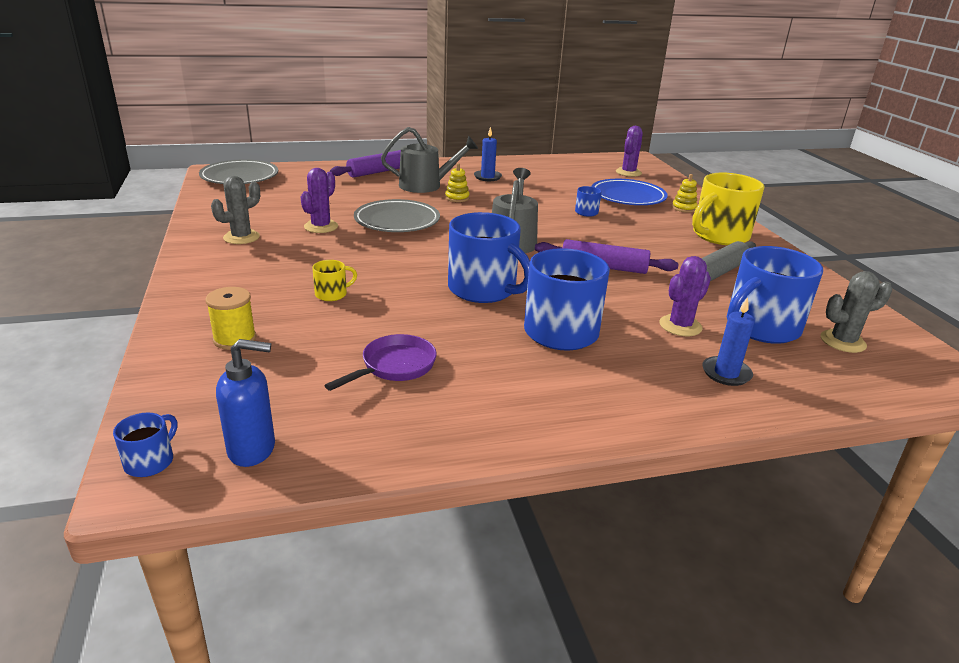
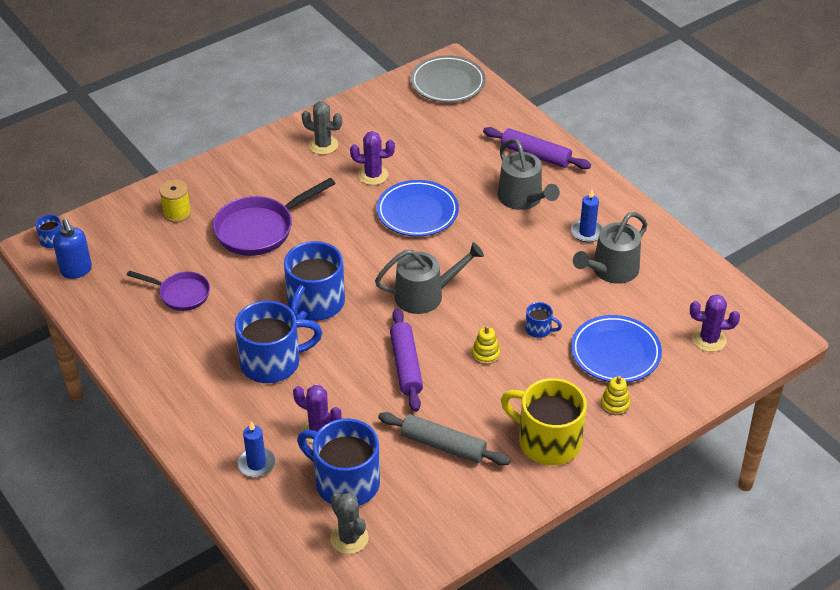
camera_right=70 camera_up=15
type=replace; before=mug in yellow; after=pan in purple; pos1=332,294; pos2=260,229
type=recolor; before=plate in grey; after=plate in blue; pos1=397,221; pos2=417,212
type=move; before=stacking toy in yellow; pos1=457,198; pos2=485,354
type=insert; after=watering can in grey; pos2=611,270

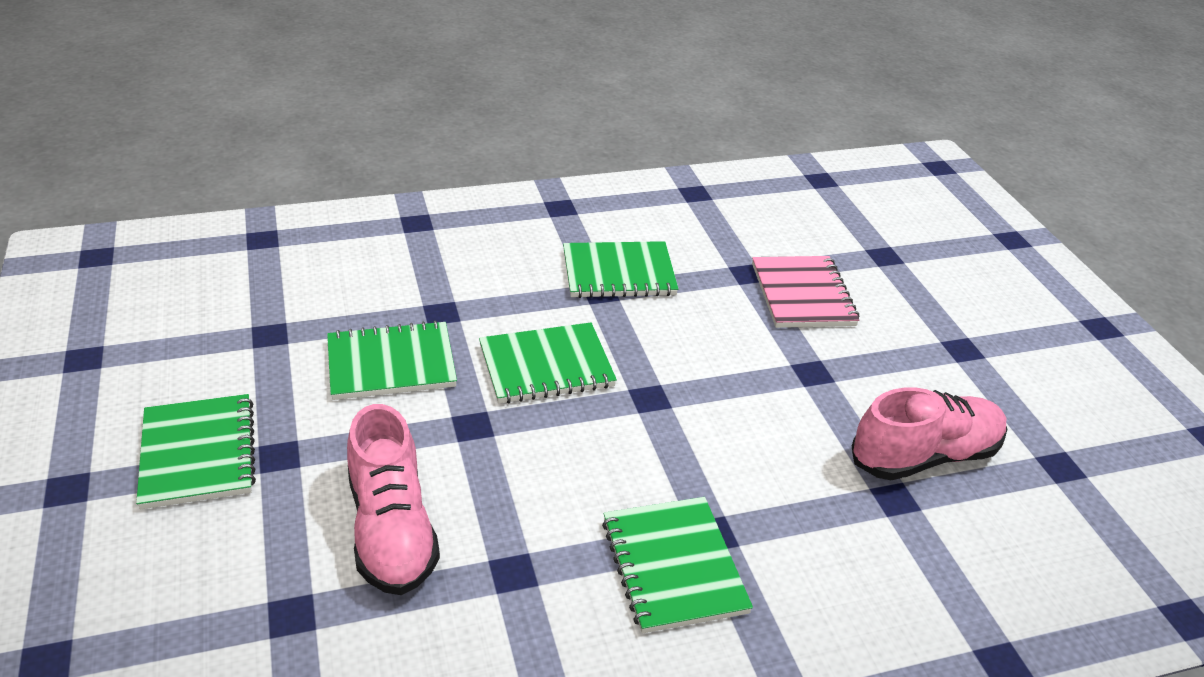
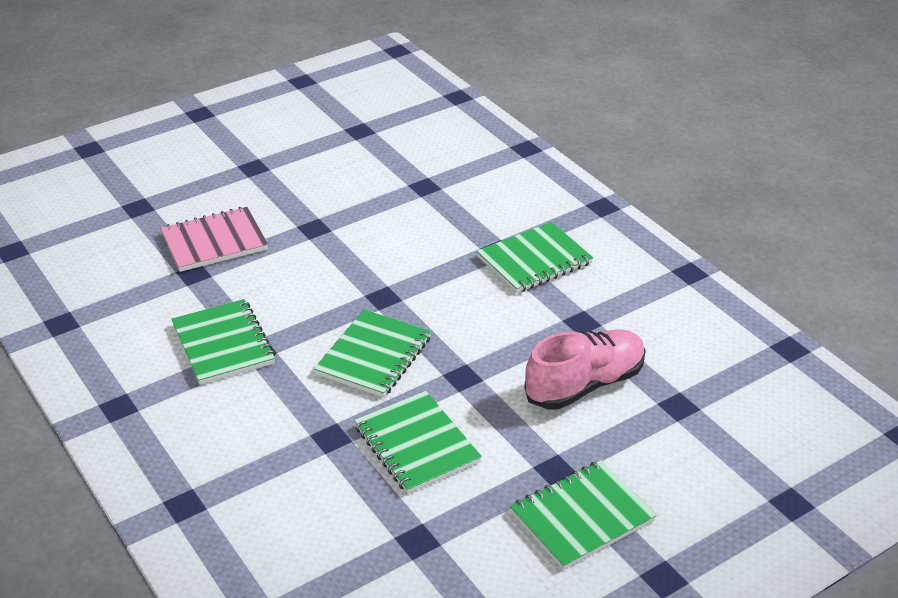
camera_right=-105 camera_up=0
type=rotate; before=notebook in green; pos1=546,366; pos2=374,356; turn=60
type=delete; before=shoe in pink; pos1=924,456

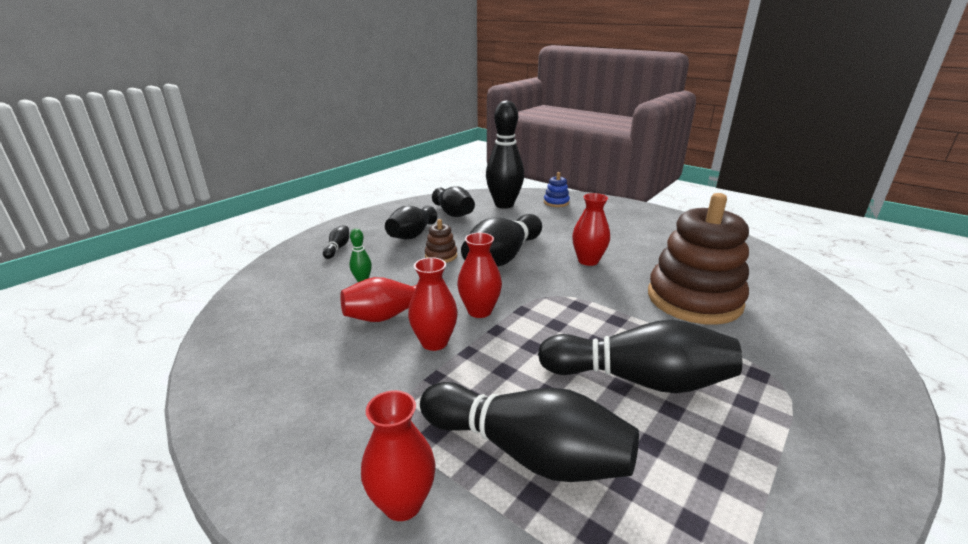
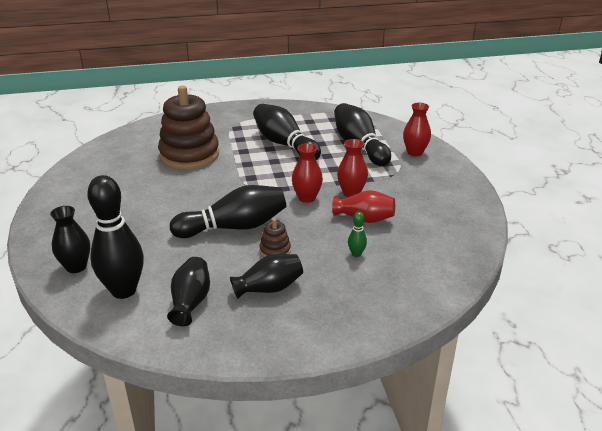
camera_right=-140 camera_up=5
type=replace; before=stacking toy in blue; after=vase in black; pos1=556,202; pos2=76,266
type=delete; before=bowling pin in black; pos1=338,248
type=delete; before=vase in red; pos1=588,261

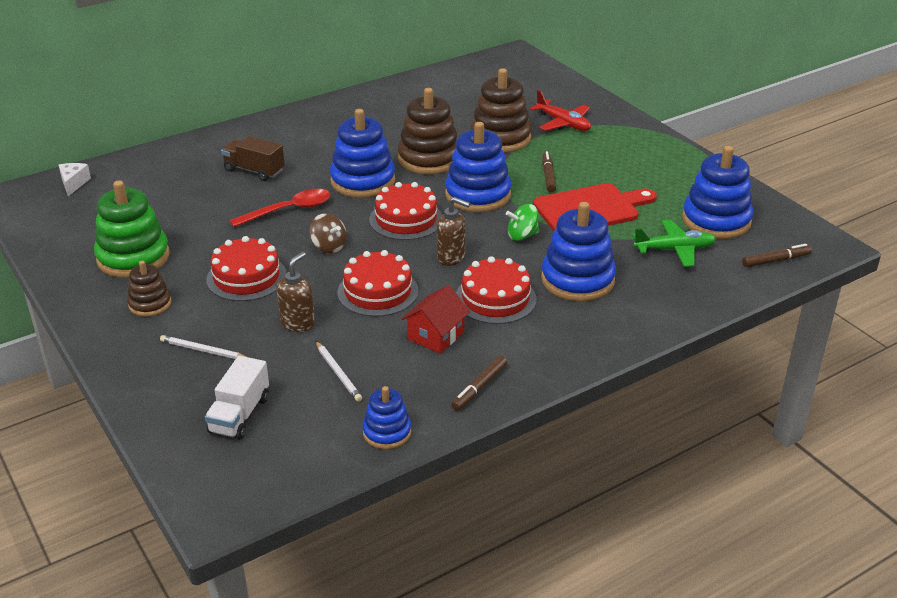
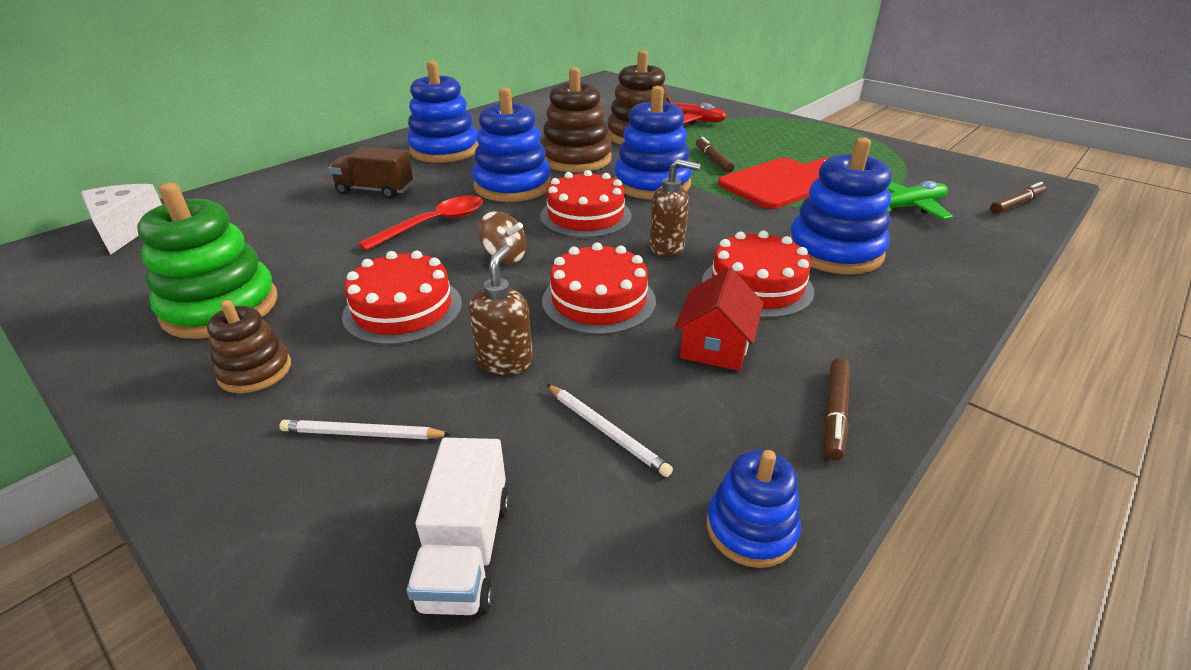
camera_right=-15 camera_up=0
type=resize; before=cheese in white; pos1=74,183; pos2=126,229; scale=1.61
type=move; before=stacking toy in blue; pos1=716,220; pos2=444,150
type=delete; before=spinning top in green; pos1=522,235

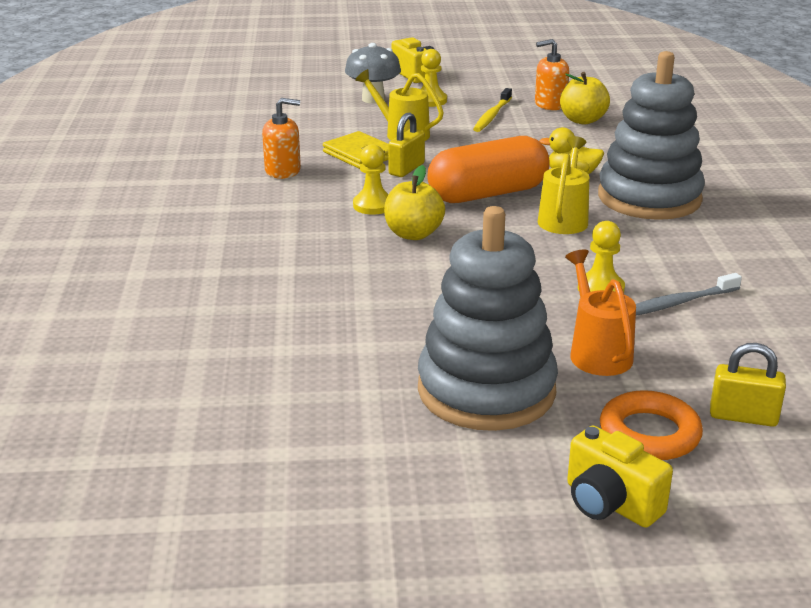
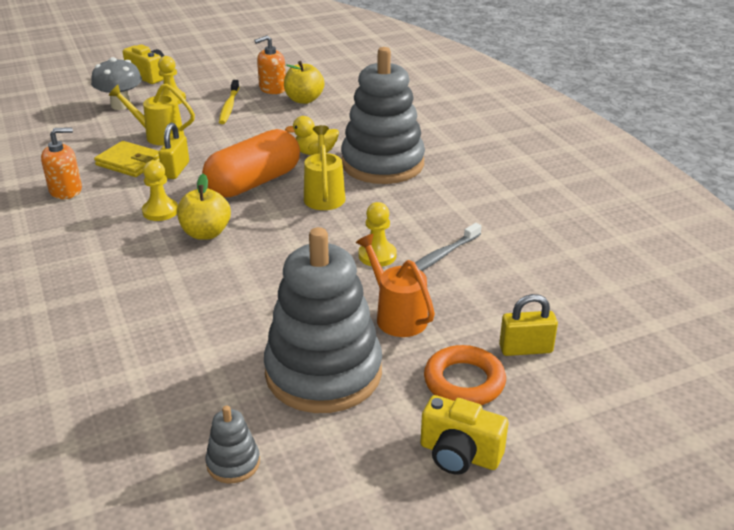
camera_right=-20 camera_up=5
type=insert; after=stacking toy in grey; pos2=233,463

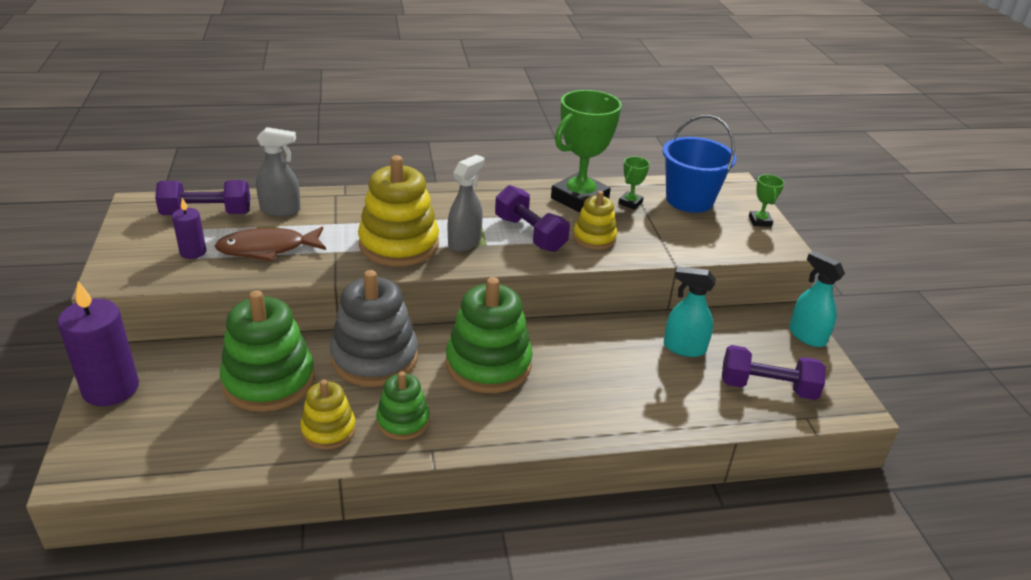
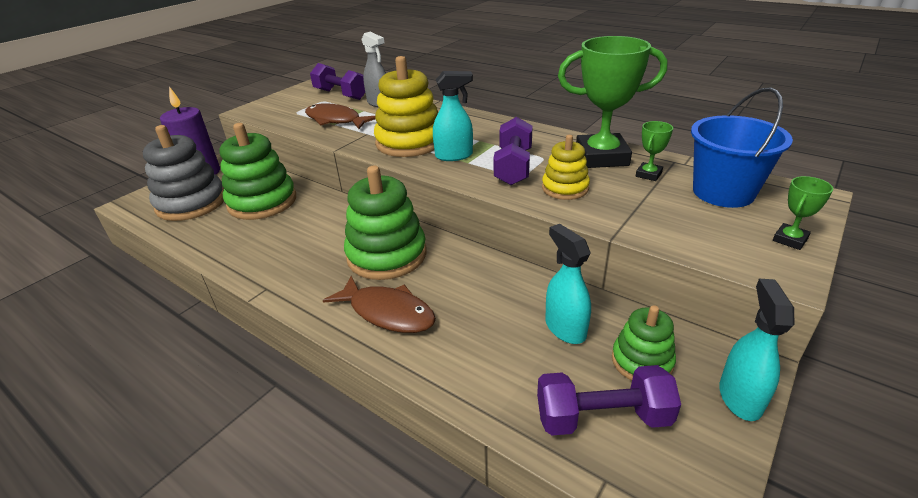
camera_right=50 camera_up=0
type=move; before=stacking toy in grey; pos1=374,358; pos2=191,203
type=insert; after=fish in brown; pos2=387,312
type=recolor; before=spray bottle in grey; after=spray bottle in turquoise; pos1=464,242; pos2=454,156
type=rotate; before=dumbbell in purple; pos1=767,388; pos2=602,417; turn=-60
type=move; before=stacking toy in green; pos1=403,421; pos2=642,361
type=rotate; before=trophy in green; pos1=630,203; pos2=648,174; turn=-45
type=delete; before=candle in purple; pos1=193,252
type=delete; before=stacking toy in yellow; pos1=328,430

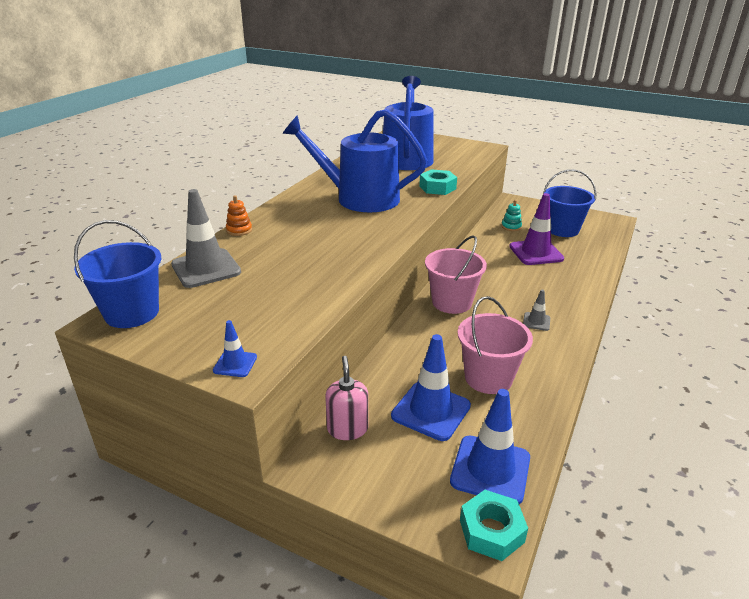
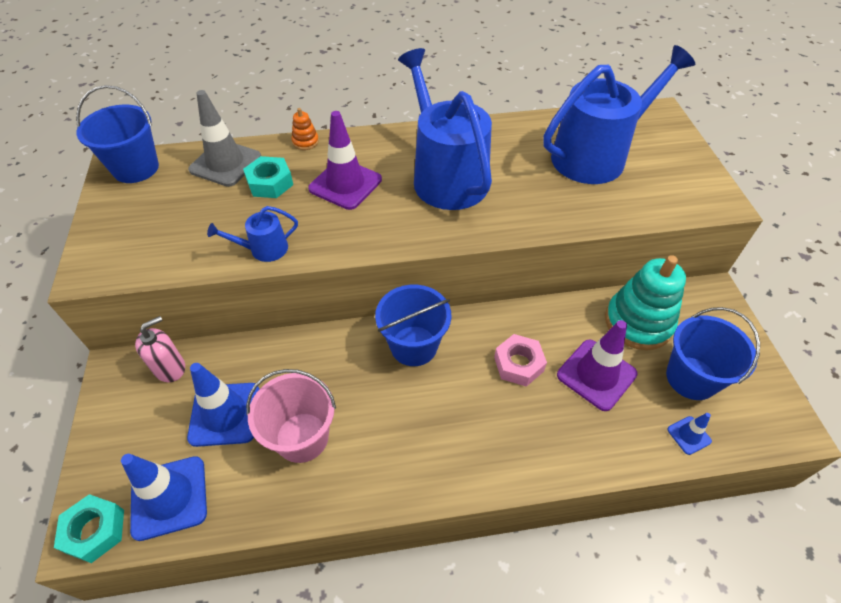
camera_right=55 camera_up=20
type=insert; after=watering can in blue; pos2=264,249
type=move; before=nut in turquoise; pos1=437,188; pos2=270,183
type=insert; after=traffic cone in purple; pos2=345,184
type=recolor; before=bucket in pink; after=bucket in blue; pos1=451,302; pos2=413,346
type=insert; after=nut in pink; pos2=518,364
type=resize; before=stacking toy in turquoise; pos1=511,227; pos2=638,322; scale=2.33
type=move; before=traffic cone in blue; pos1=235,364; pos2=689,435
type=delete; before=traffic cone in grey; pos1=536,321

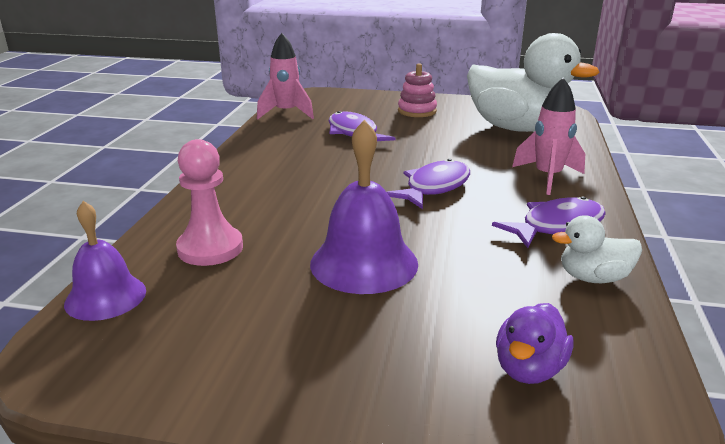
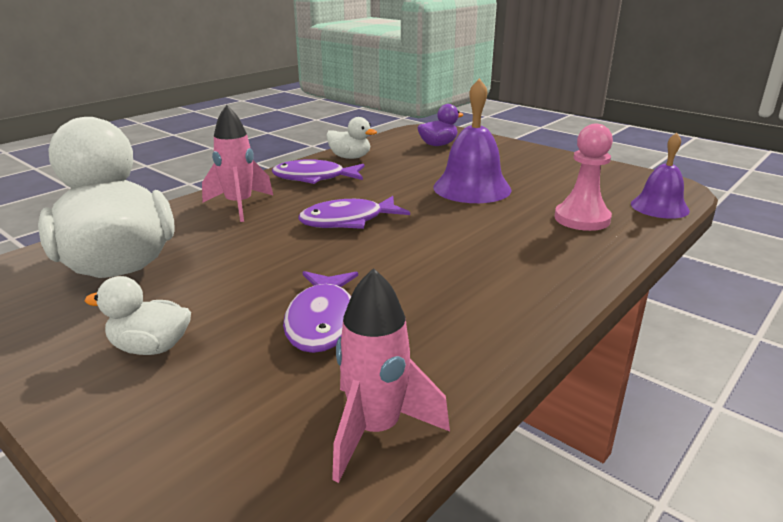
camera_right=-150 camera_up=0
type=replace; before=stacking toy in pink; after=duck in white; pos1=417,111; pos2=151,347

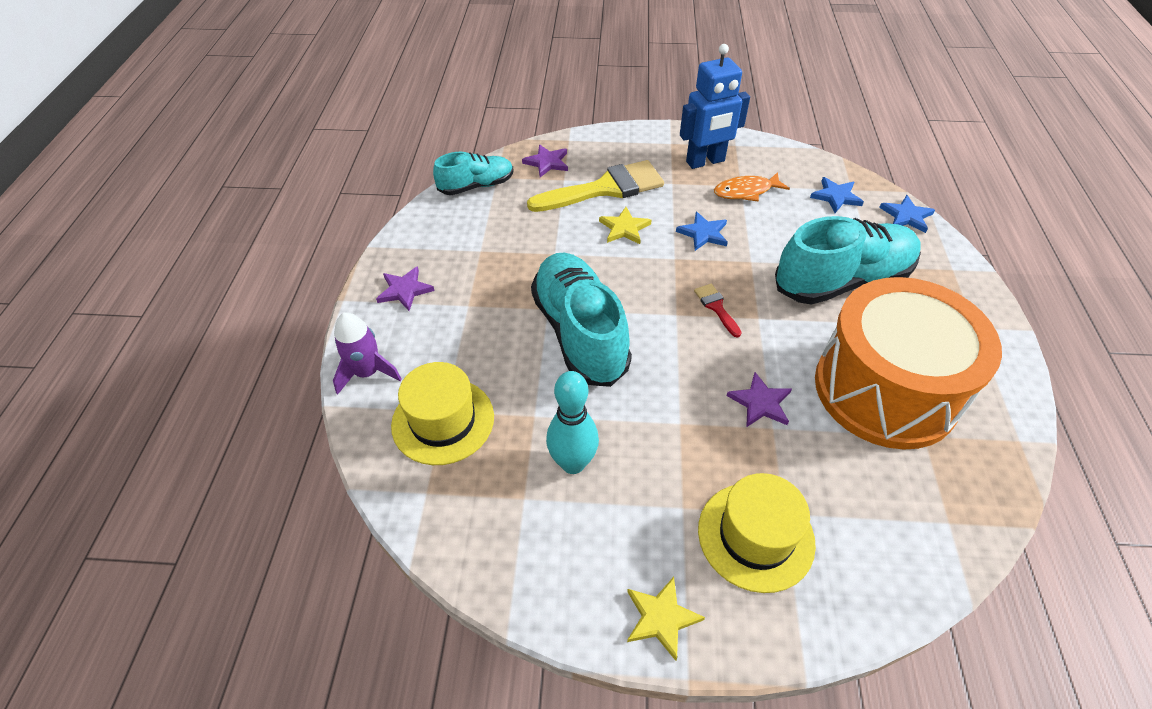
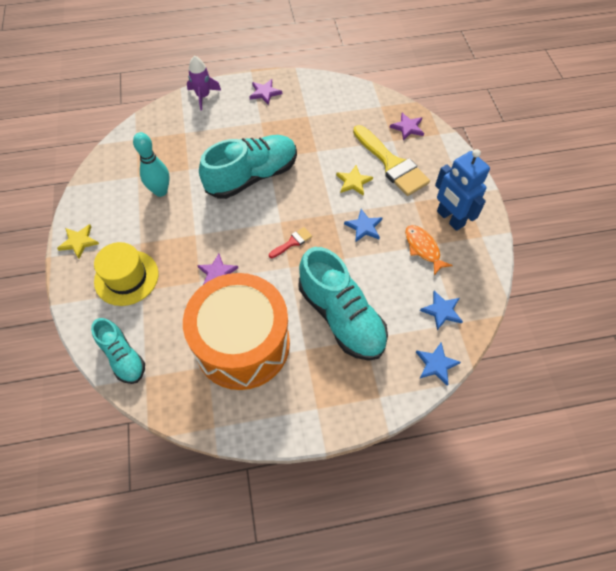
camera_right=75 camera_up=10
type=move; before=shoe in turquoise; pos1=476,186; pos2=123,357
type=delete; before=hat in yellow; pos1=443,421

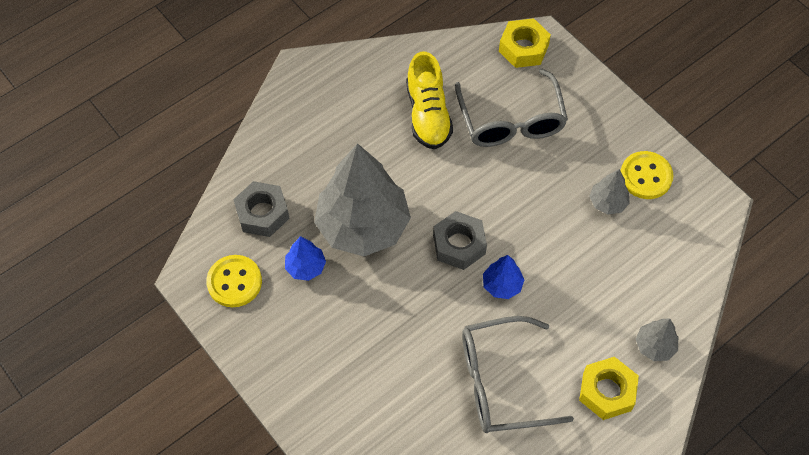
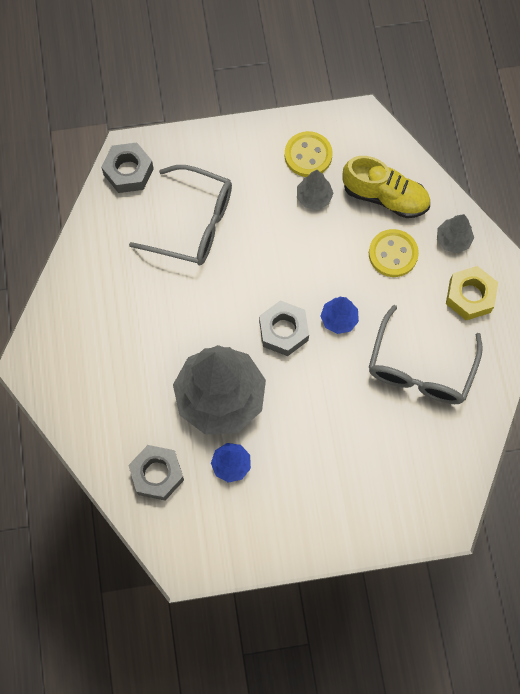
camera_right=-60 camera_up=10
type=recolor; before=nut in yellow; after=nut in grey; pos1=523,48; pos2=128,171
type=move; before=shoe in yellow; pos1=428,114; pos2=385,197
type=move; before=button in yellow; pos1=234,282; pos2=393,254

